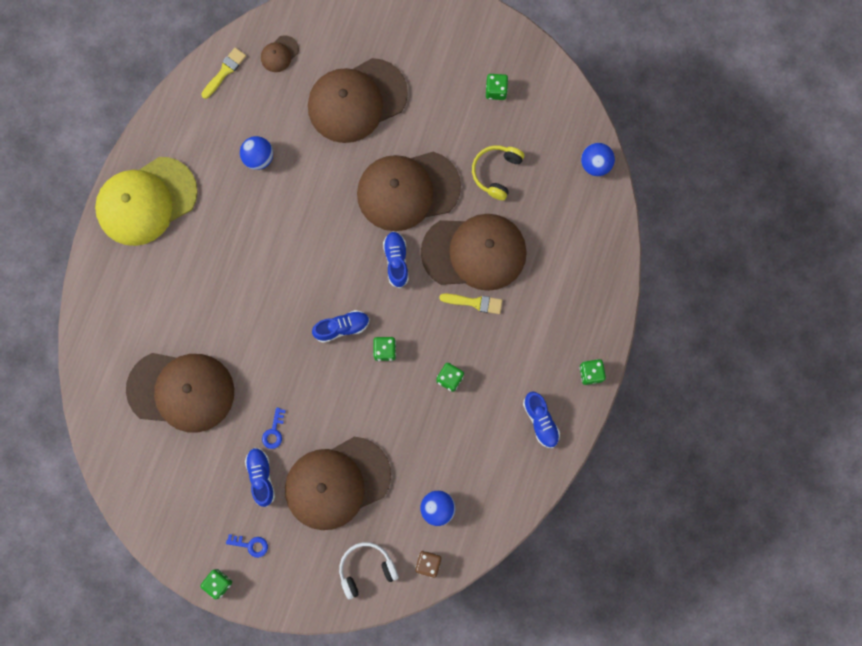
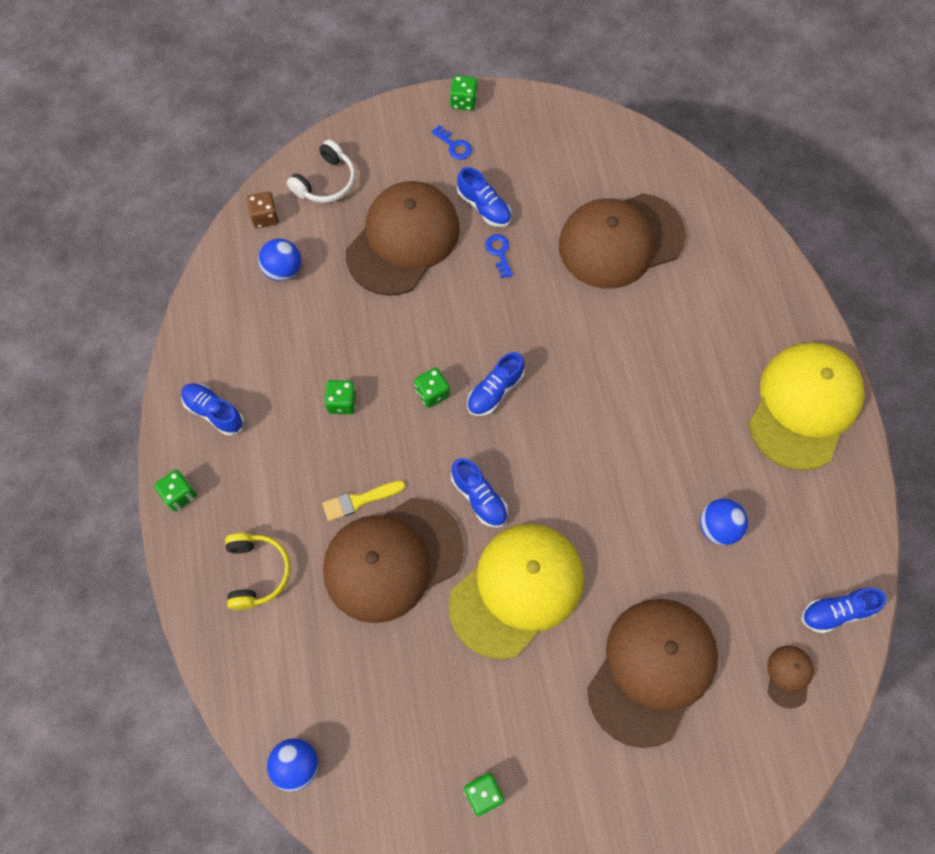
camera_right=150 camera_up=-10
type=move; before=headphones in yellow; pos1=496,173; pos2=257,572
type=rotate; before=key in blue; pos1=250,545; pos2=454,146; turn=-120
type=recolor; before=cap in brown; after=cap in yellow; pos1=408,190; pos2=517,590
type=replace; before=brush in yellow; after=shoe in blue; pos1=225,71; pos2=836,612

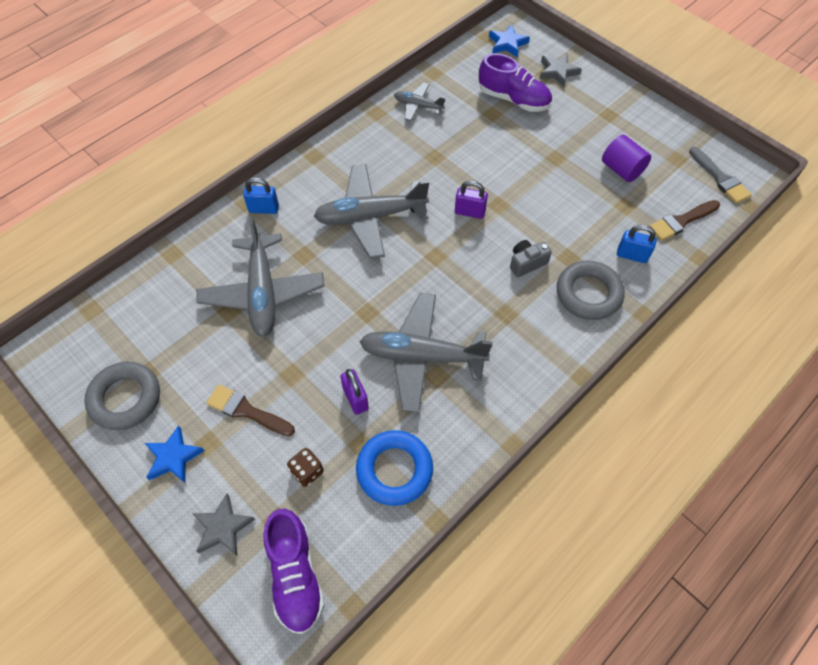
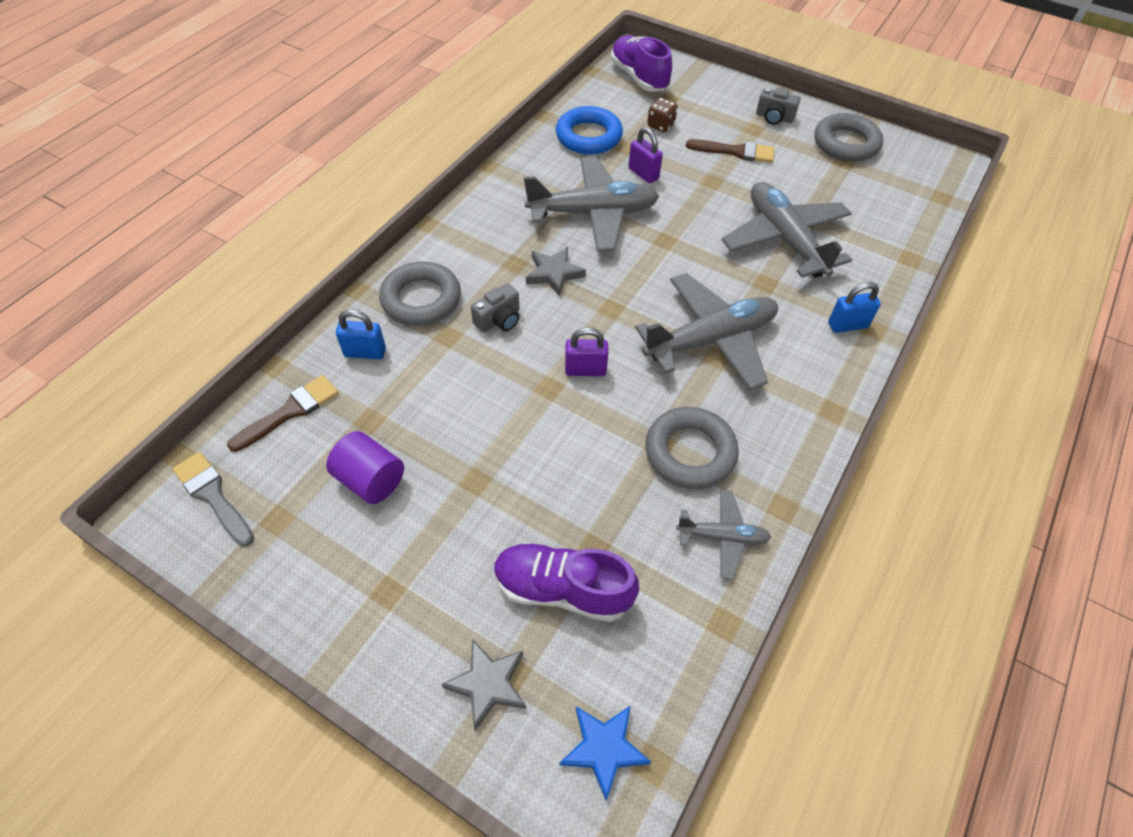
camera_right=165 camera_up=-5
type=move; before=star in grey; pos1=223,527; pos2=554,273
type=insert; after=ring in grey; pos2=690,452
type=replace; before=star in blue; after=camera in grey; pos1=173,457; pos2=774,117

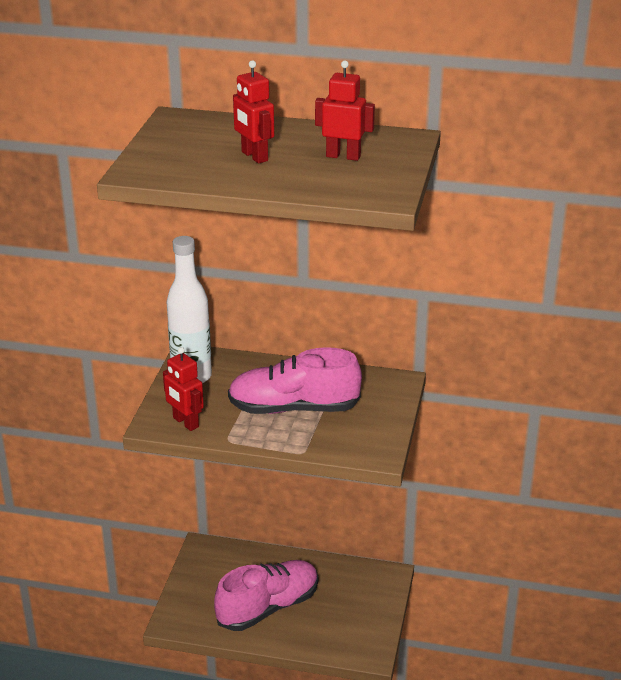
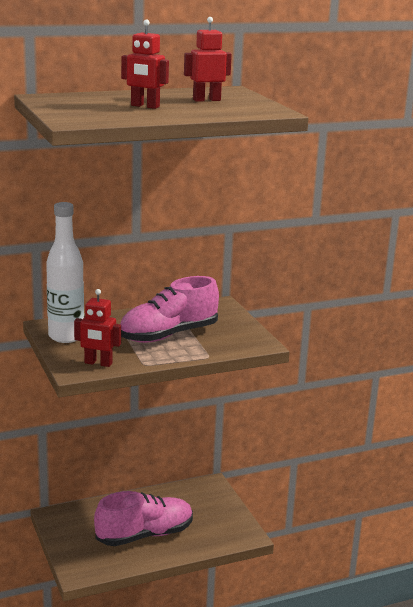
camera_right=-35 camera_up=-10
type=rotate; before=shoe in pink; pos1=268,607; pos2=145,535; turn=45

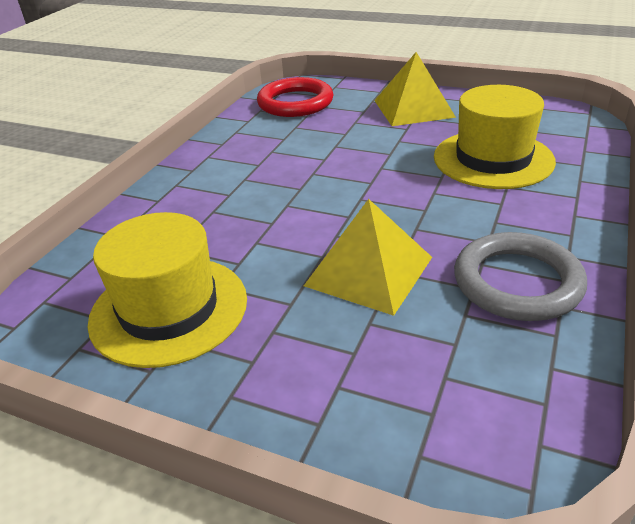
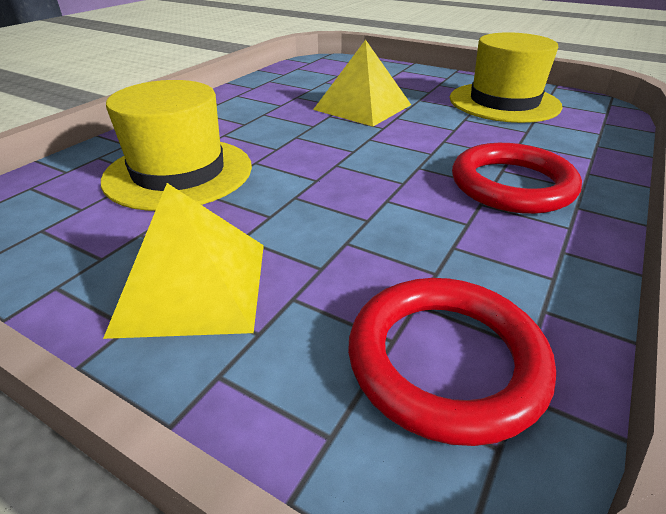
camera_right=-175 camera_up=0
type=insert; after=ring in red; pos2=512,185
type=delete; before=ring in grey; pos1=517,282

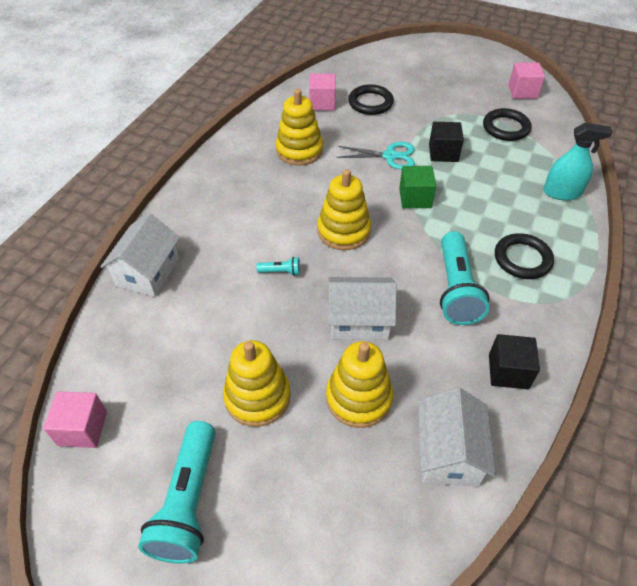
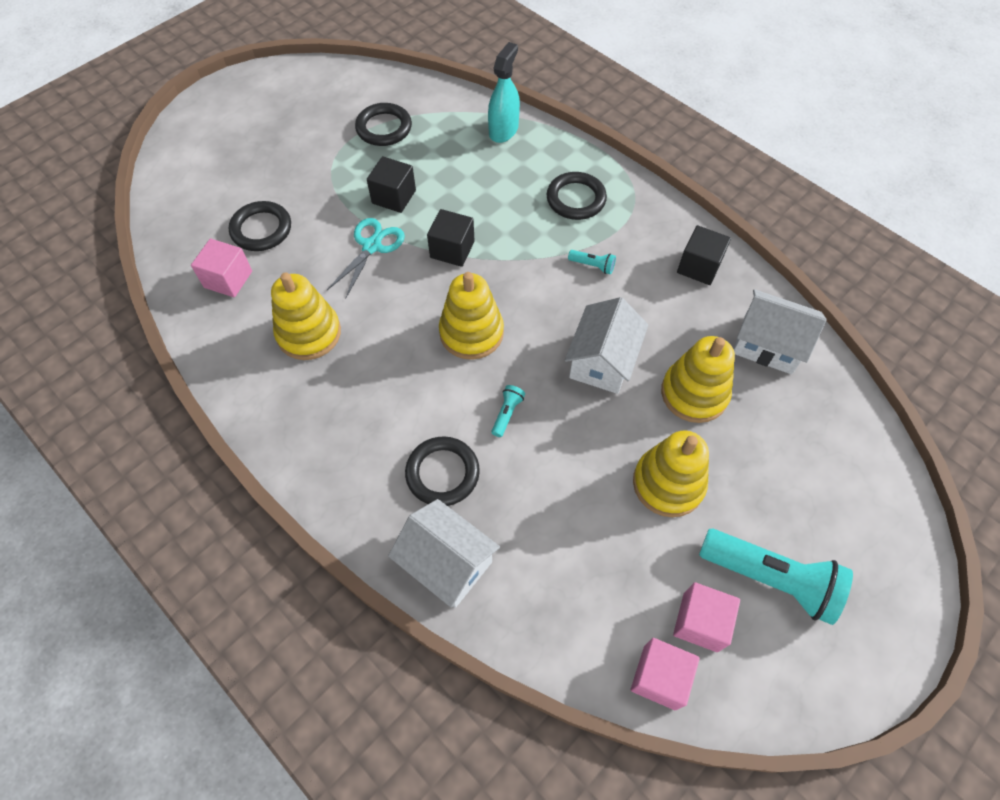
camera_right=-70 camera_up=10
type=insert; after=ring in black; pos2=442,473
type=recolor; before=cube in green; after=cube in black; pos1=415,198; pos2=452,249
type=resize; before=flashlight in turquoise; pos1=456,289; pos2=592,266; scale=0.42
type=move; before=cube in pink; pos1=522,91; pos2=700,622

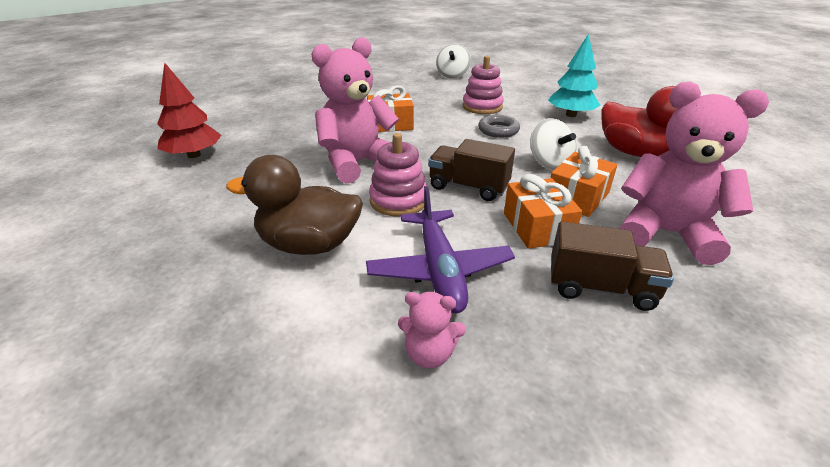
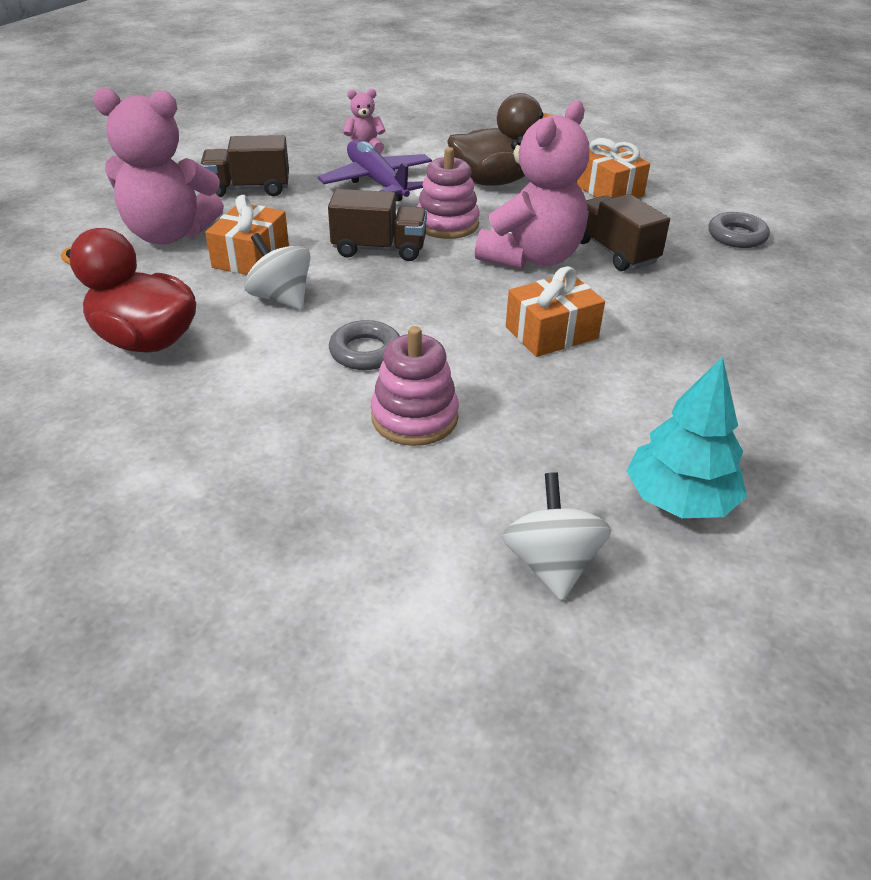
camera_right=160 camera_up=5
type=move; before=gift in orange; pos1=537,227; pos2=608,190
type=insert; after=truck in brown; pos2=615,252
type=move; before=tree in turquoise; pos1=570,115; pos2=679,499
type=replace; before=tree in red; after=ring in grey; pos1=194,155; pos2=737,236

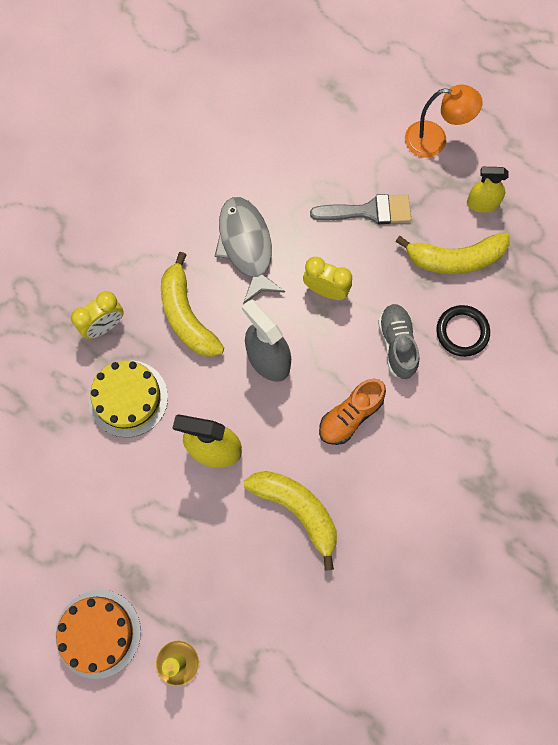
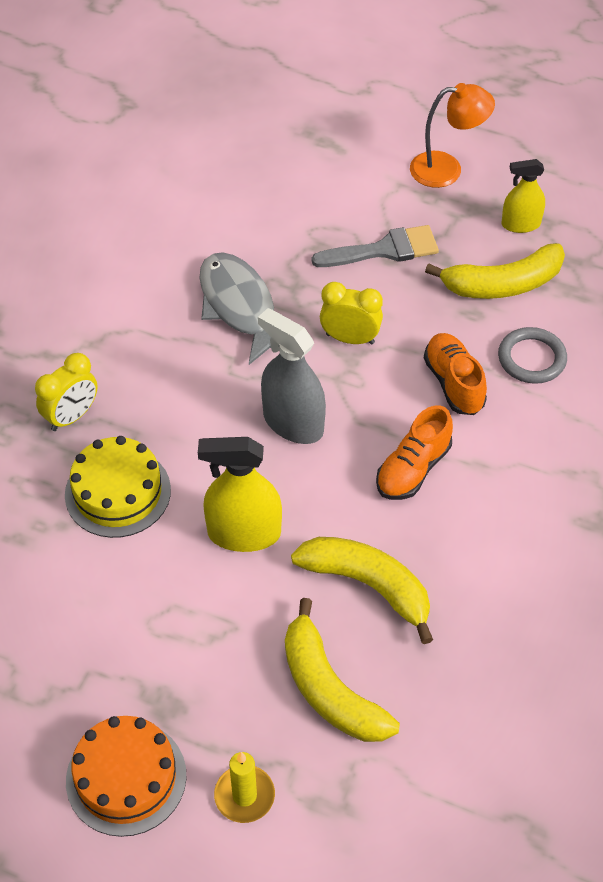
camera_right=-10 camera_up=-20
type=move; before=banana in yellow; pos1=187,316; pos2=330,689
type=recolor; before=shoe in grey; after=shoe in orange; pos1=397,344; pos2=453,383
type=recolor; before=ring in black; after=ring in grey; pos1=462,332; pos2=531,358

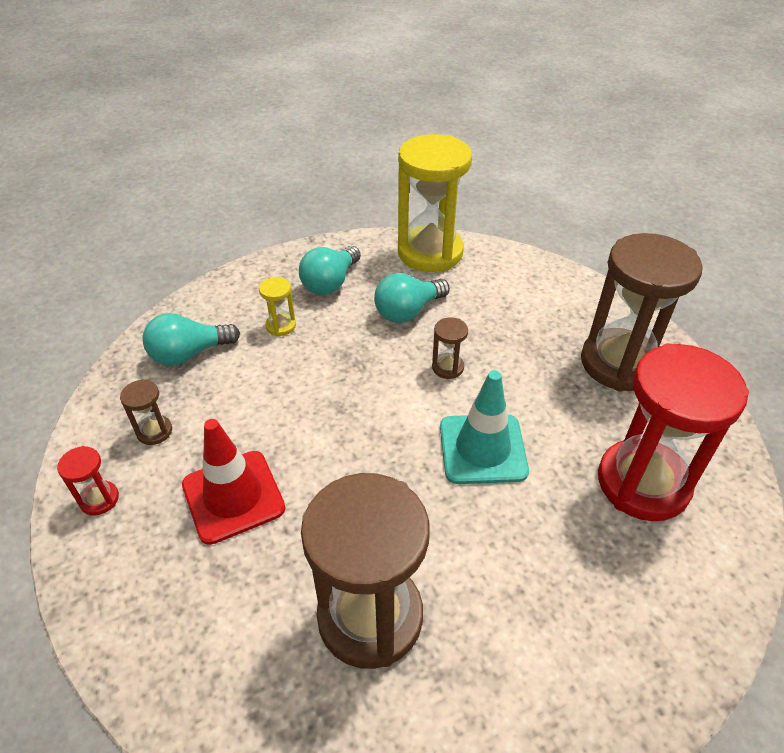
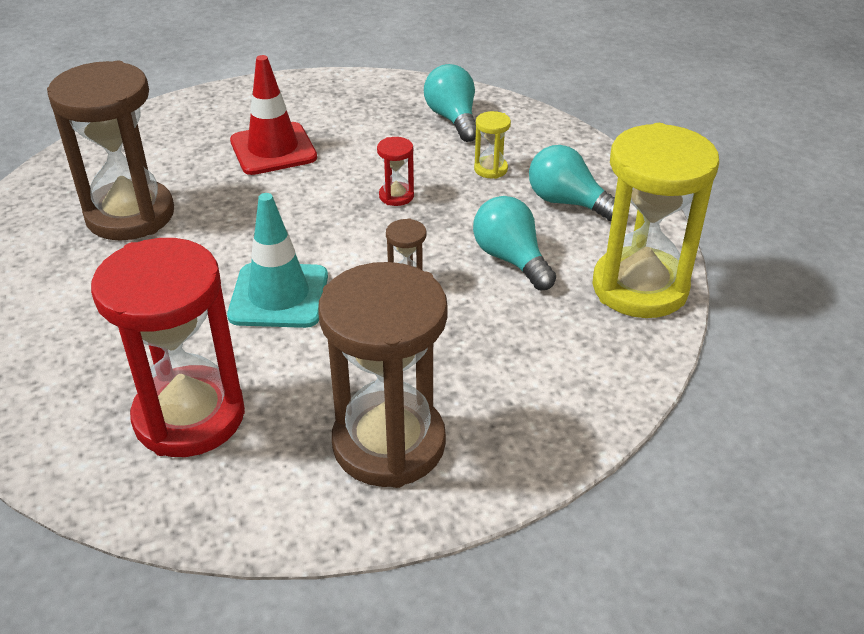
camera_right=95 camera_up=-5
type=move; before=hourglass in red; pos1=99,499; pos2=396,196
type=delete; before=hourglass in brown; pos1=154,431

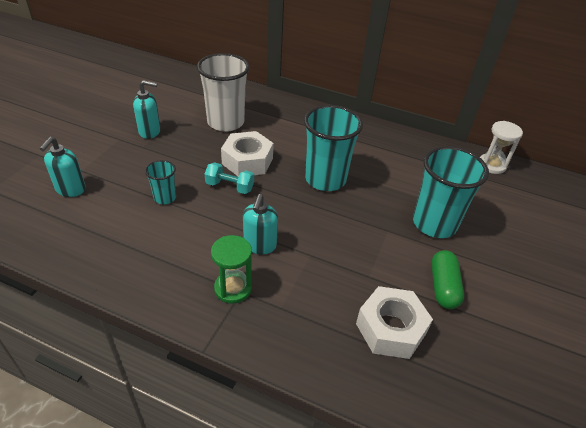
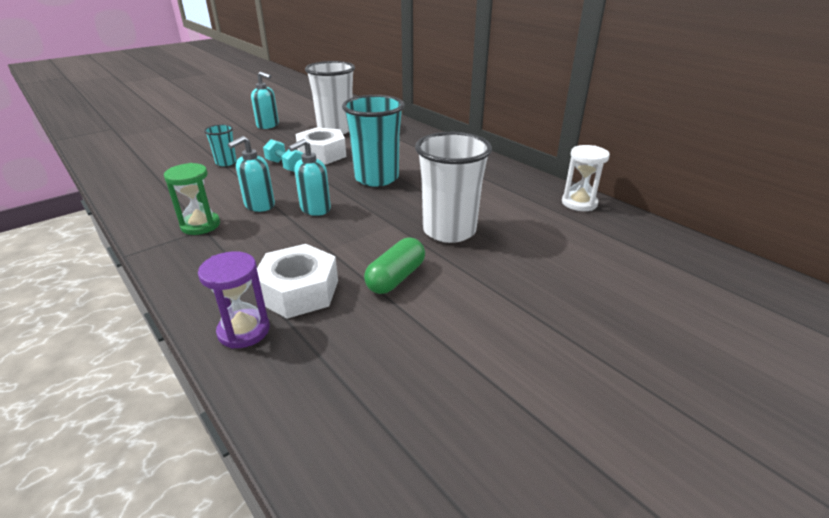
camera_right=30 camera_up=-10
type=insert; after=hourglass in purple; pos2=244,331
type=move; before=soap dispenser in turquoise; pos1=70,189; pos2=315,209
type=recolor; before=cup in turquoise; after=cup in white; pos1=434,224; pos2=449,230

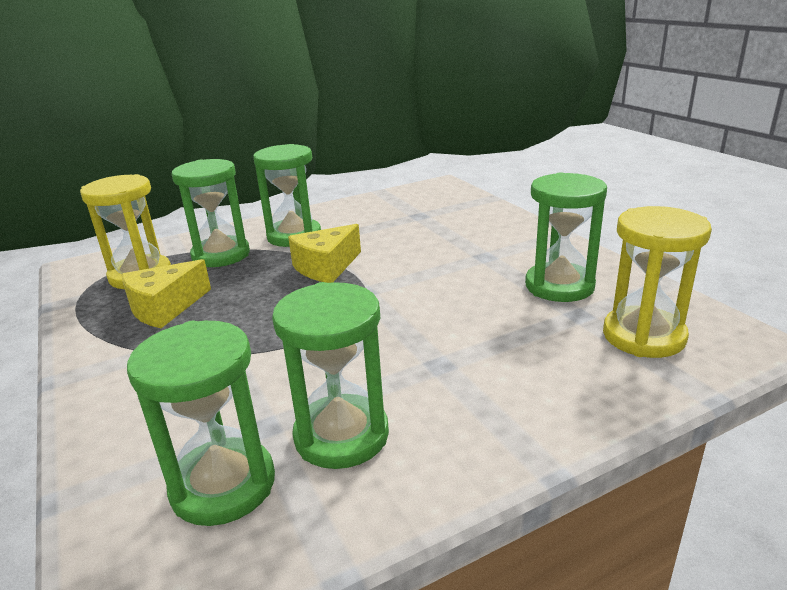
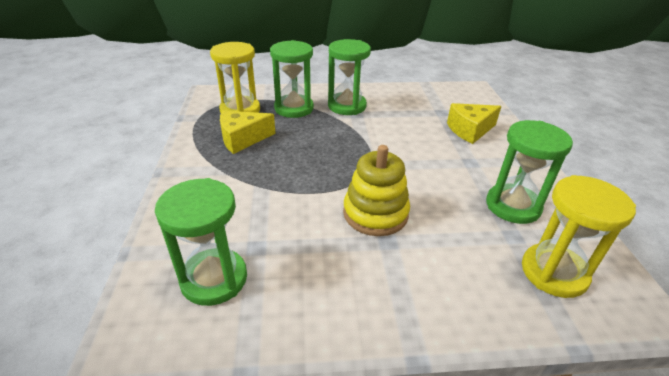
camera_right=20 camera_up=10
type=insert; after=stacking toy in yellow; pos2=375,213
type=move; before=cheese in yellow; pos1=326,267; pos2=470,130
type=delete; before=hourglass in green; pos1=341,435

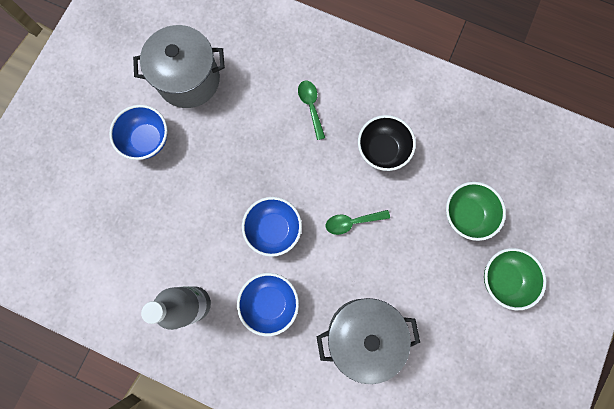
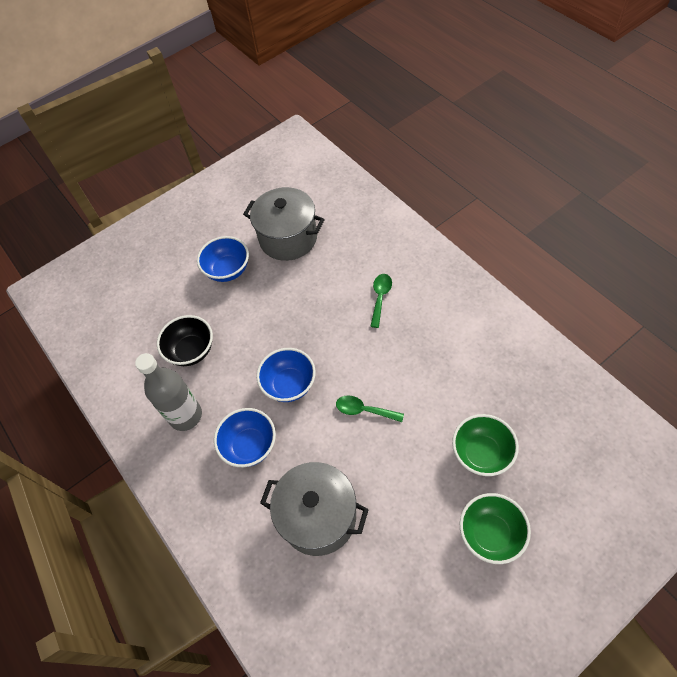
camera_right=35 camera_up=-20
type=move; before=bowl in black; pos1=382,150; pos2=191,351

